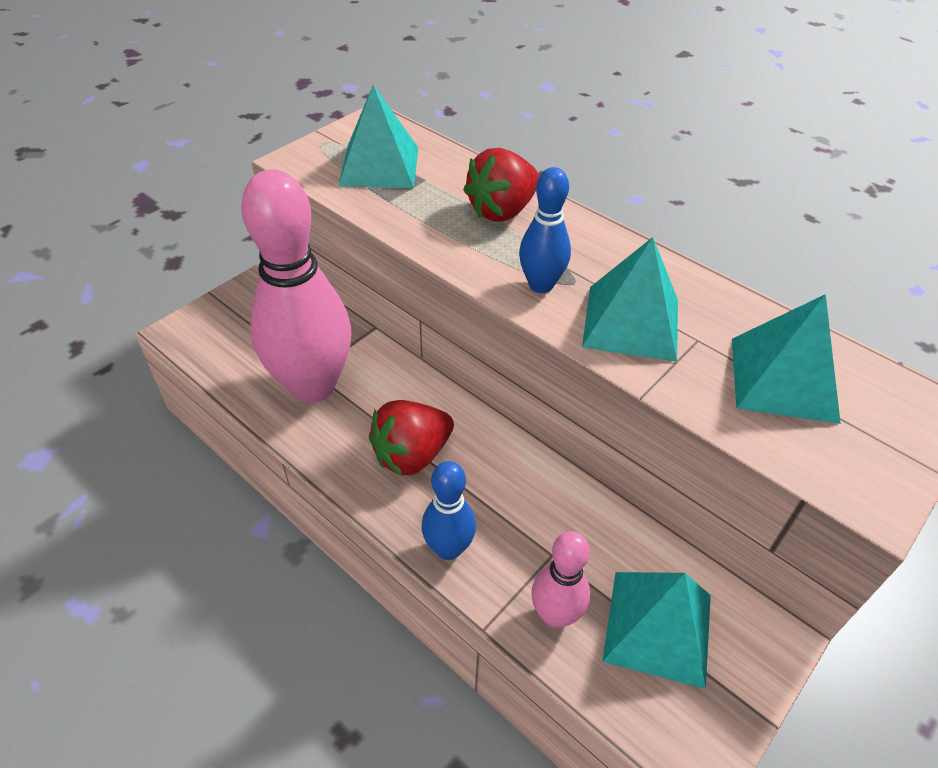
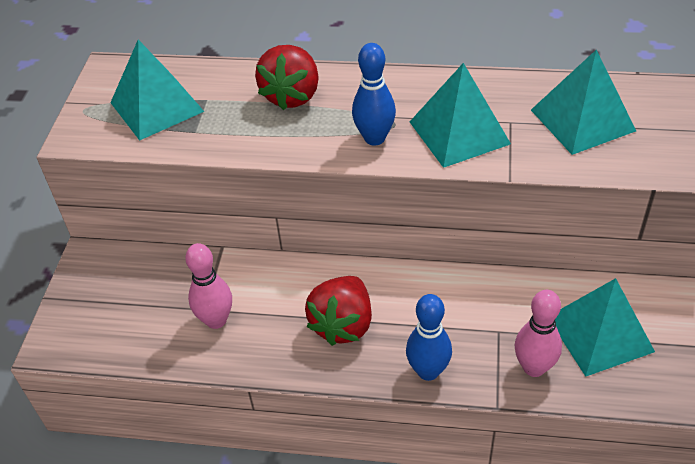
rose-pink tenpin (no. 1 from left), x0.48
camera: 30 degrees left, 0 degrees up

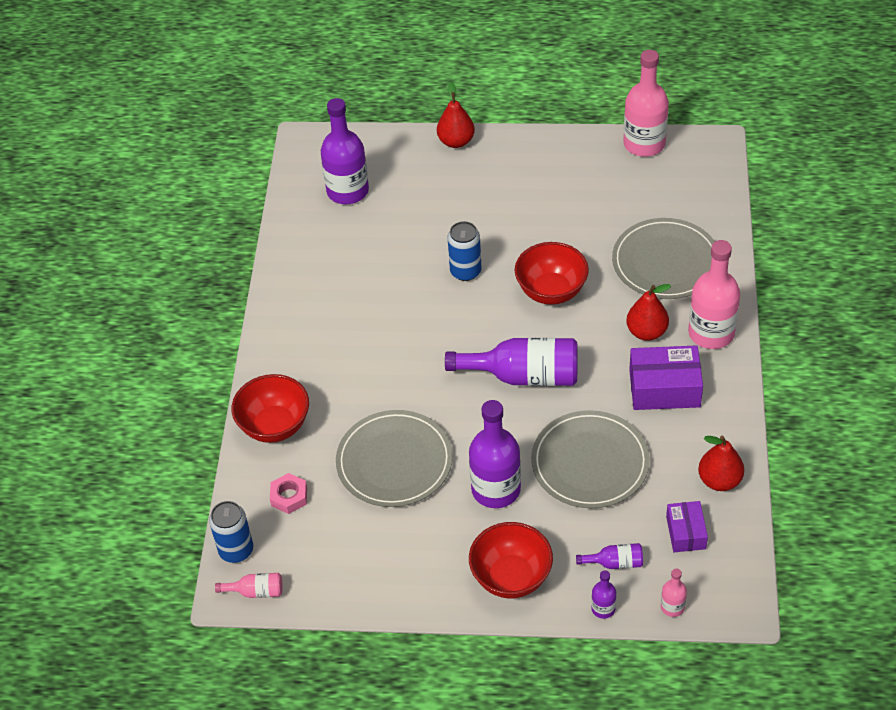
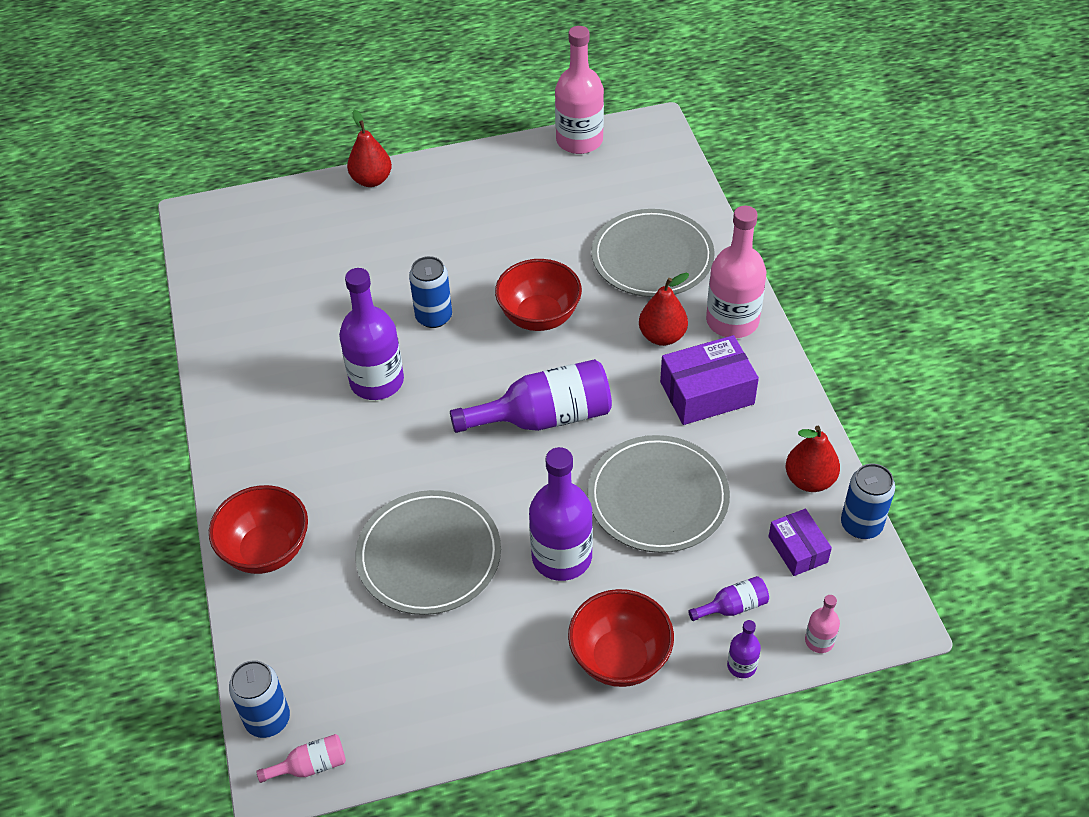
purple bottle (no. 1 from left), relocated
rose-pink hexagon nut → -
- → blue soda can (no. 3 from left)
camera: 20 degrees left, 0 degrees up

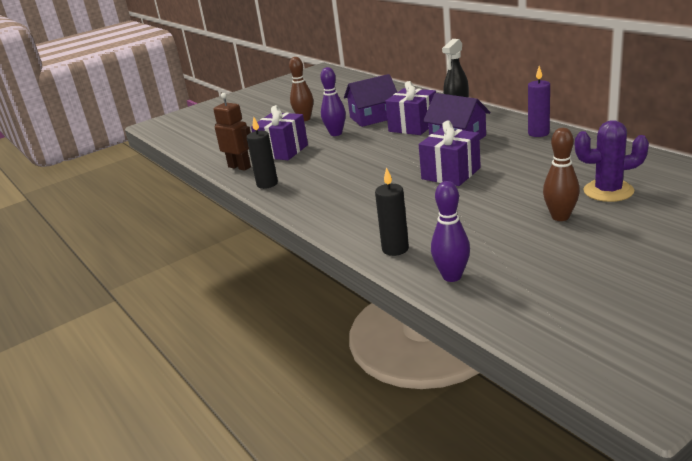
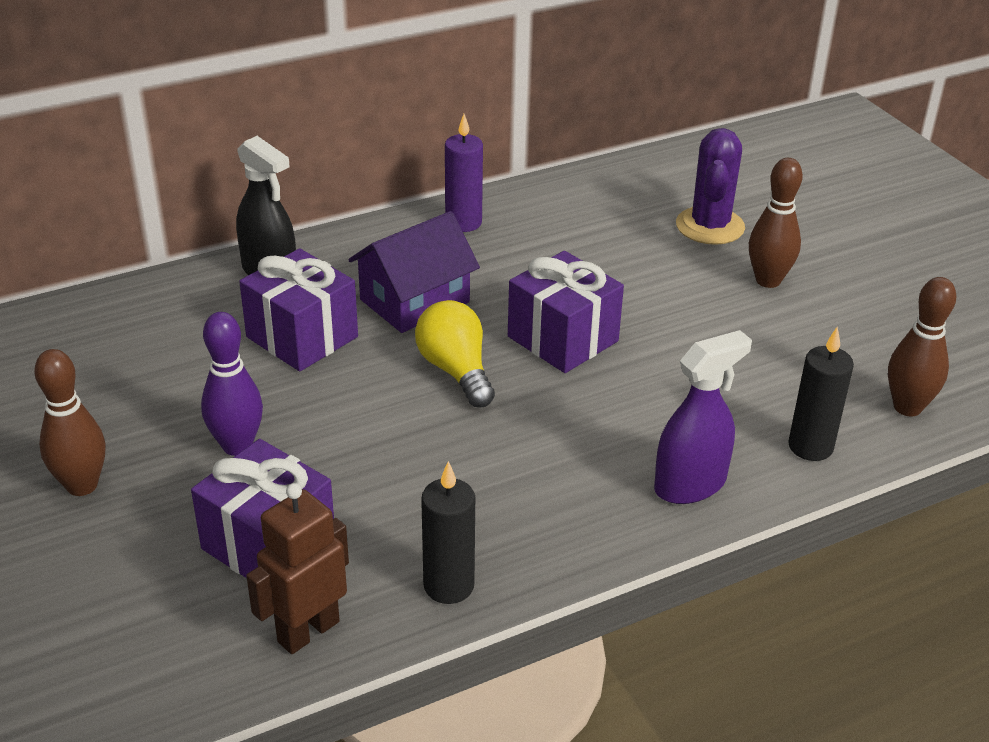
purple cottage (no. 1 from left) → -
purple tenpin (no. 2 from left) → brown tenpin (no. 3 from left)
- → golden lightbulb
- → purple spray bottle
camera: 85 degrees left, 10 degrees up

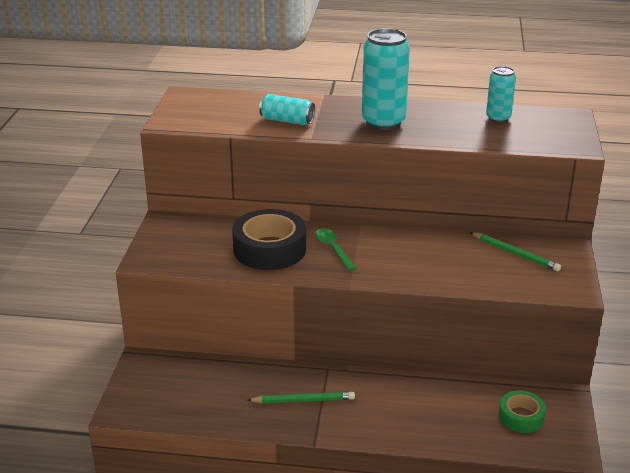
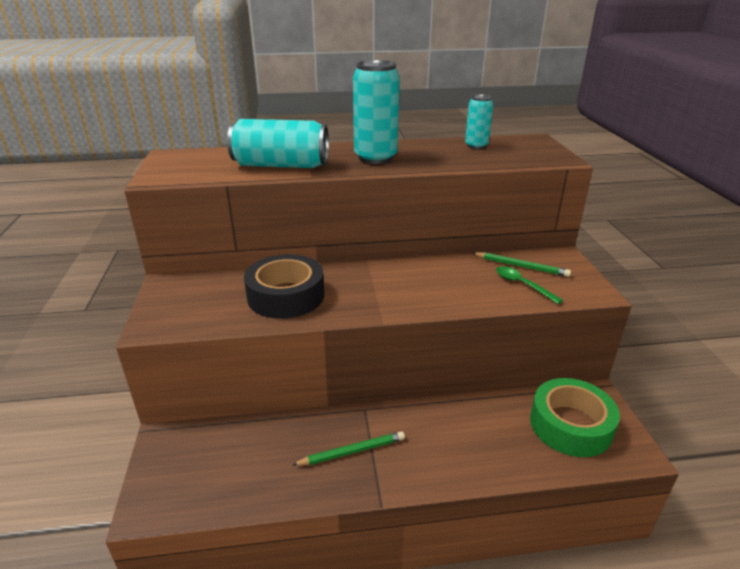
teal soda can (no. 1 from left), x1.76
emerald tablespoon, relocated
emerald roll of tape, x1.76
camera: 15 degrees left, 0 degrees up

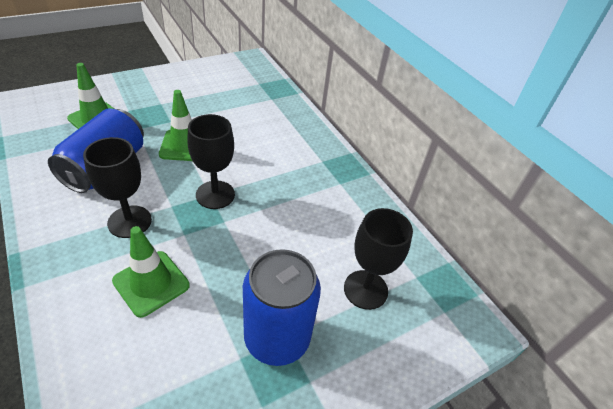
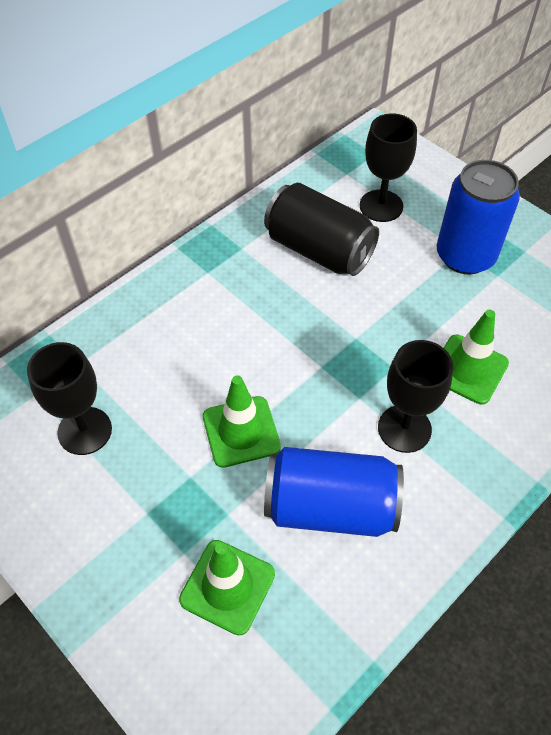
jet-black wine glass (no. 2 from left in the first image) → jet-black wine glass (no. 1 from left), relocated
- → jet-black soda can
camera: 100 degrees left, 10 degrees up

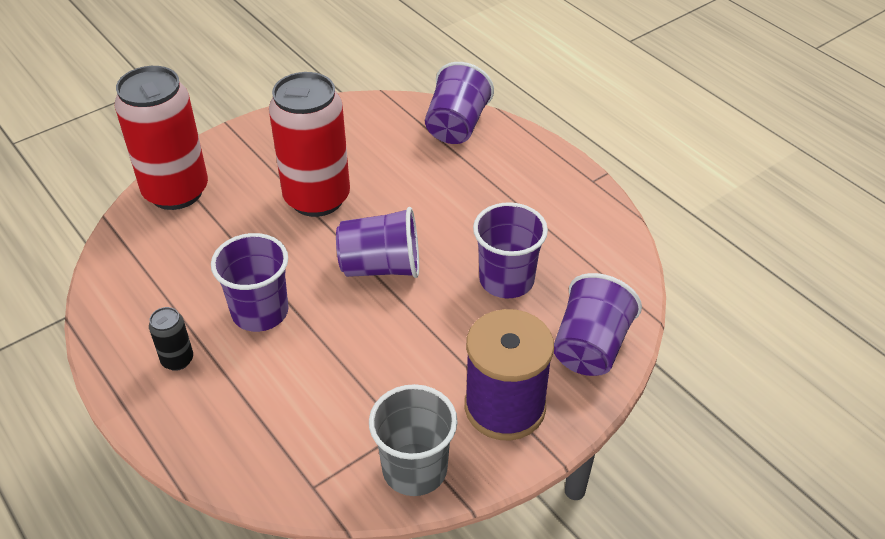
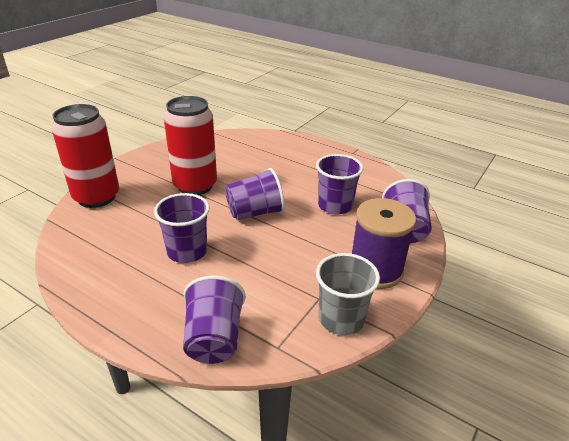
purple beaker (no. 3 from left in the first image) → purple beaker (no. 2 from left), relocated
jet-black soda can → -
camera: 20 degrees left, 10 degrees down

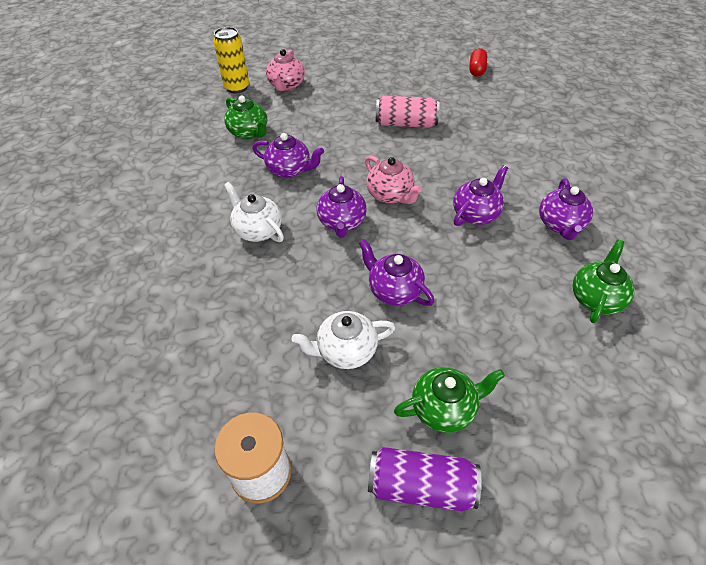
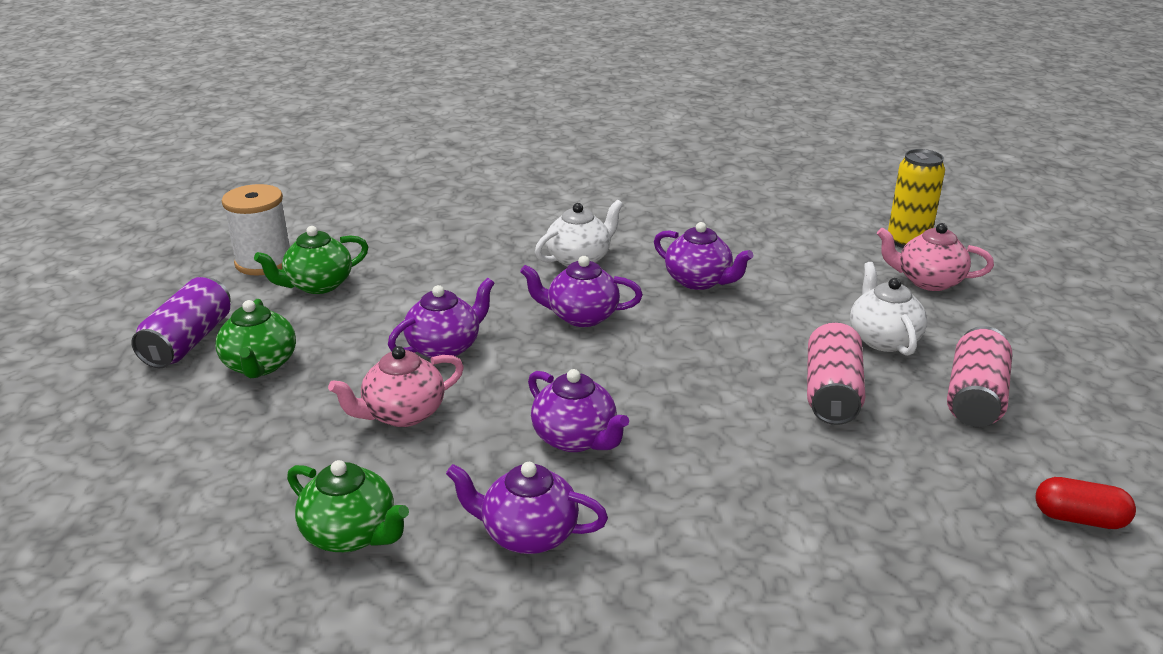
emerald teapot (no. 1 from left in the first image) → emerald teapot (no. 2 from left), relocated
purple teapot (no. 1 from left in the first image) → purple teapot (no. 5 from left), 75 degrees counterclockwise
rose-pink teapot (no. 2 from left in the first image) → rose-pink teapot (no. 1 from left), relocated
snow-white teapot (no. 2 from left), relocated
- → rose-pink soda can (no. 2 from left)
camera: 95 degrees right, 20 degrees down

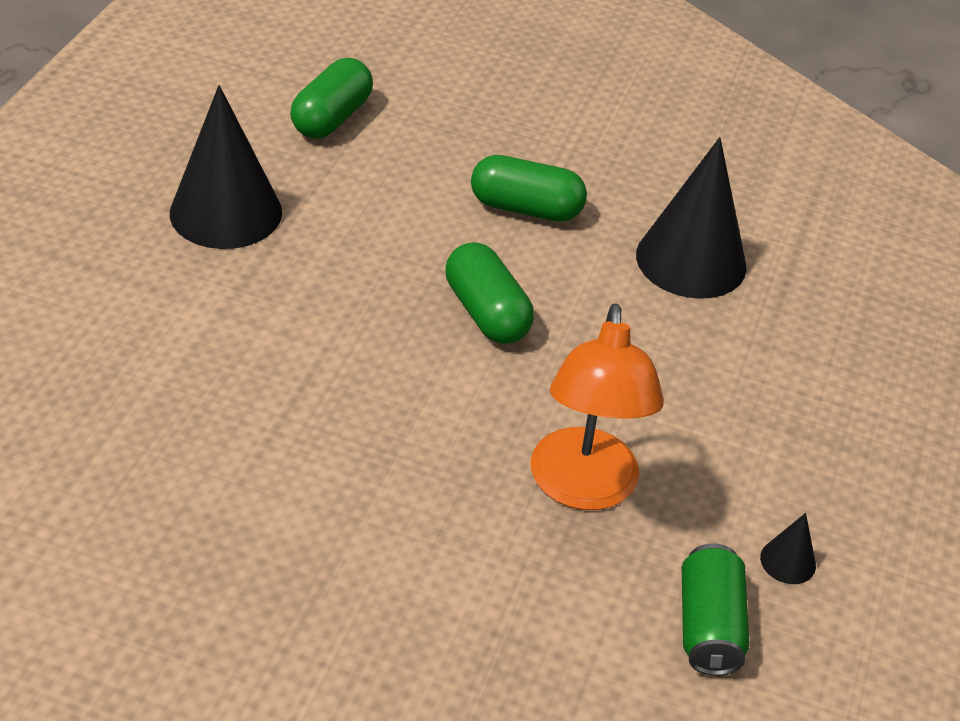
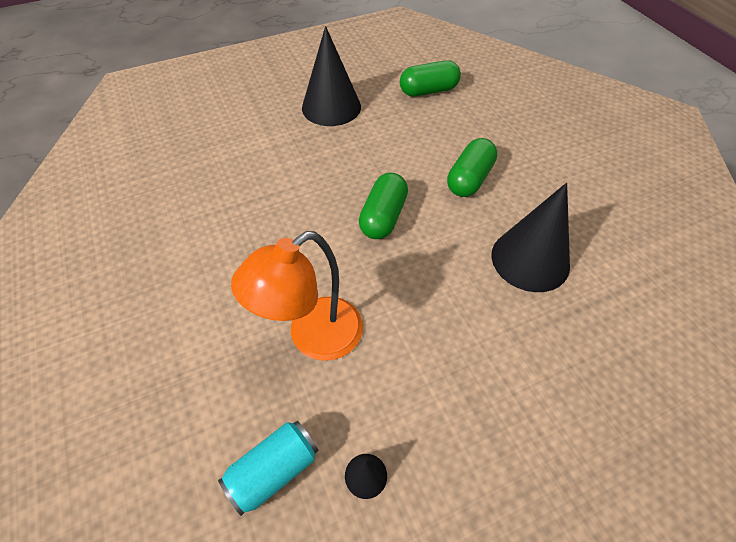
emerald capsule (no. 3 from left), 60 degrees clockwise
emerald soda can → teal soda can
camera: 50 degrees right, 10 degrees up

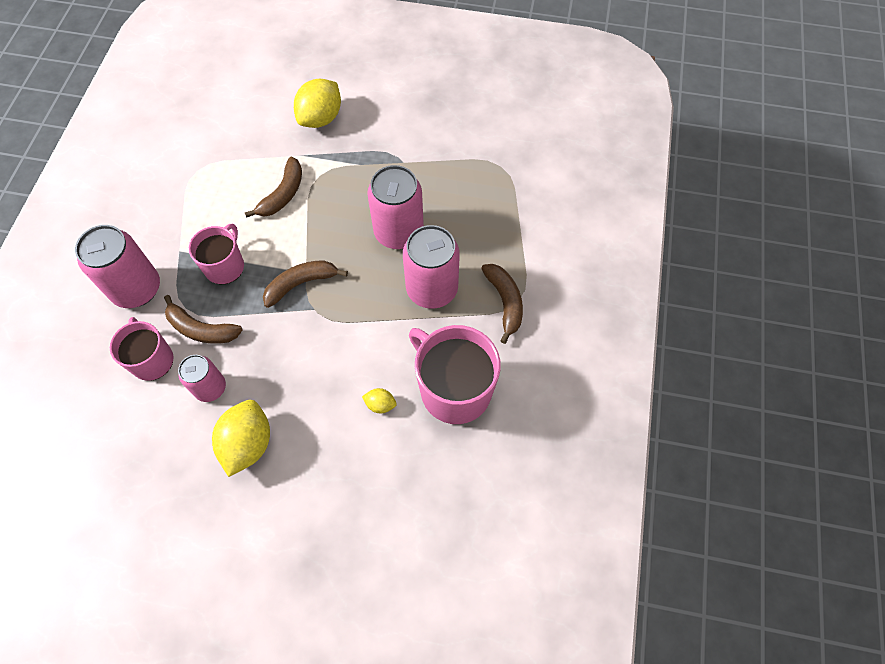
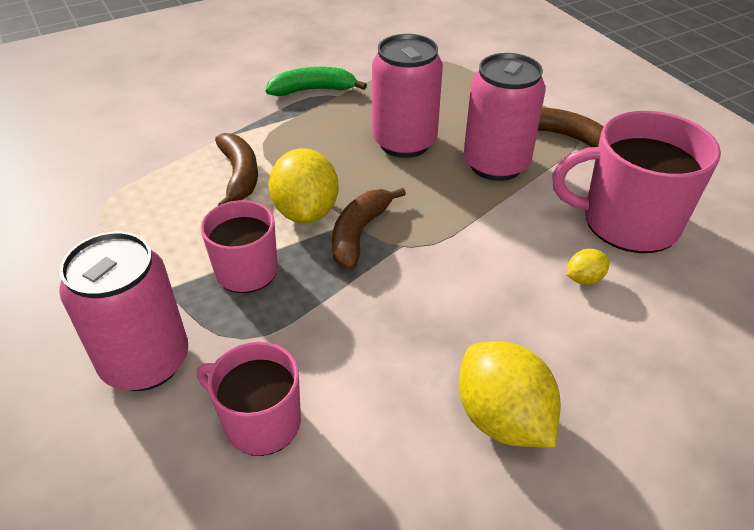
golden citrus fruit (no. 2 from left in the first image) → golden citrus fruit (no. 1 from left), relocated
brown toy banana (no. 1 from left) → -
rose-pink soda can (no. 2 from left) → -
- → emerald toy banana
camera: 40 degrees left, 20 degrees down

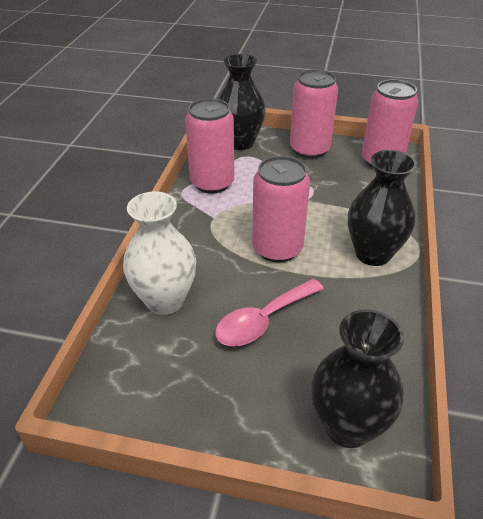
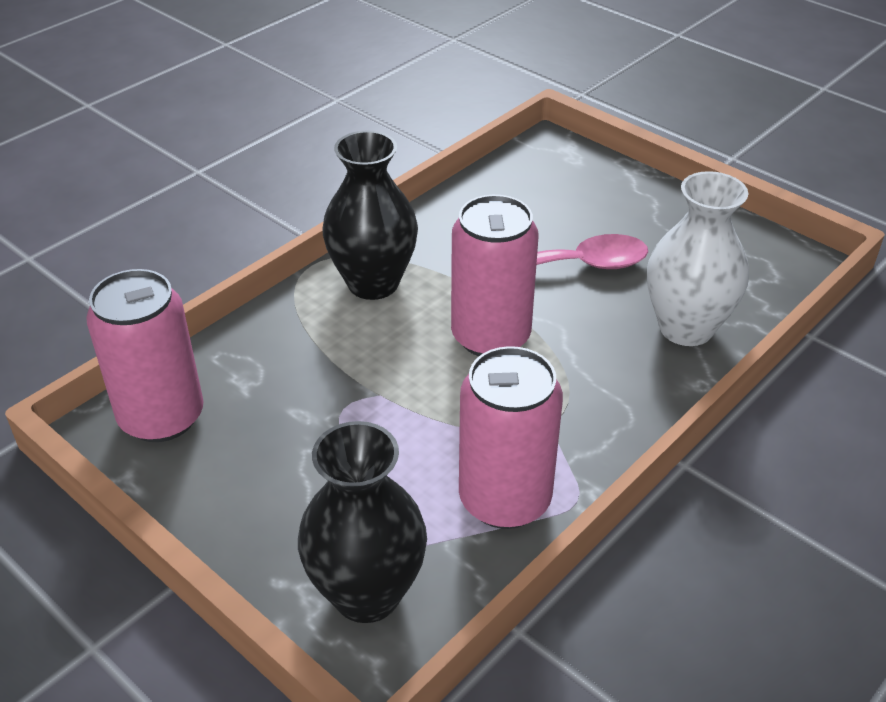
rose-pink soda can (no. 3 from left) → -
jet-black vase (no. 2 from left) → -
camera: 150 degrees left, 0 degrees up

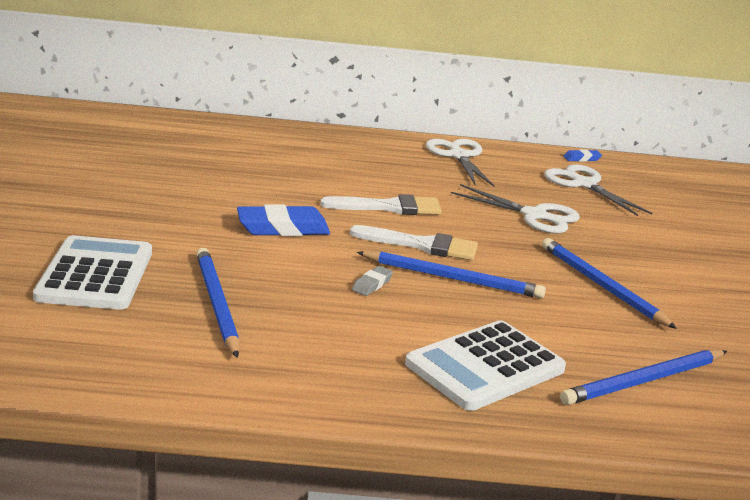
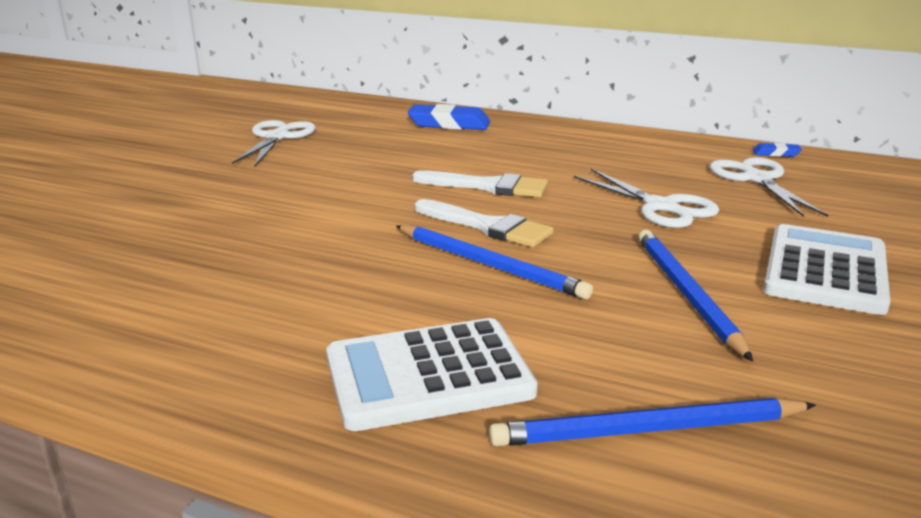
snow-white scissors (no. 1 from left), relocated
blue eraser (no. 1 from left), relocated
snow-white calculator (no. 1 from left in the first image) → snow-white calculator (no. 2 from left), relocated
blue lead pencil (no. 1 from left) → -
ash-grey eraser → -
camera: 25 degrees right, 0 degrees up

